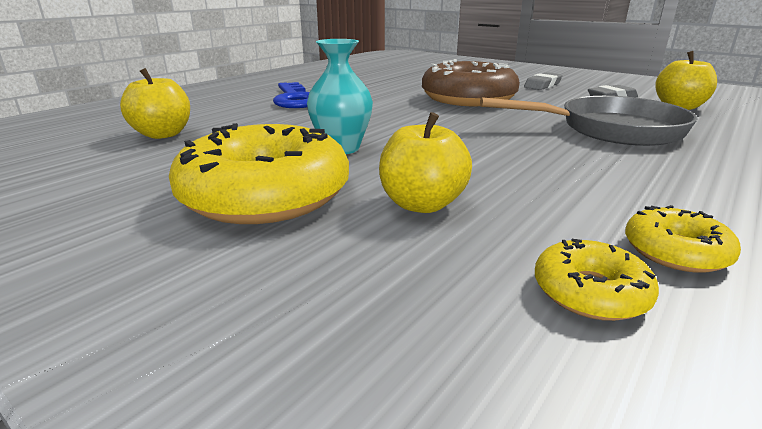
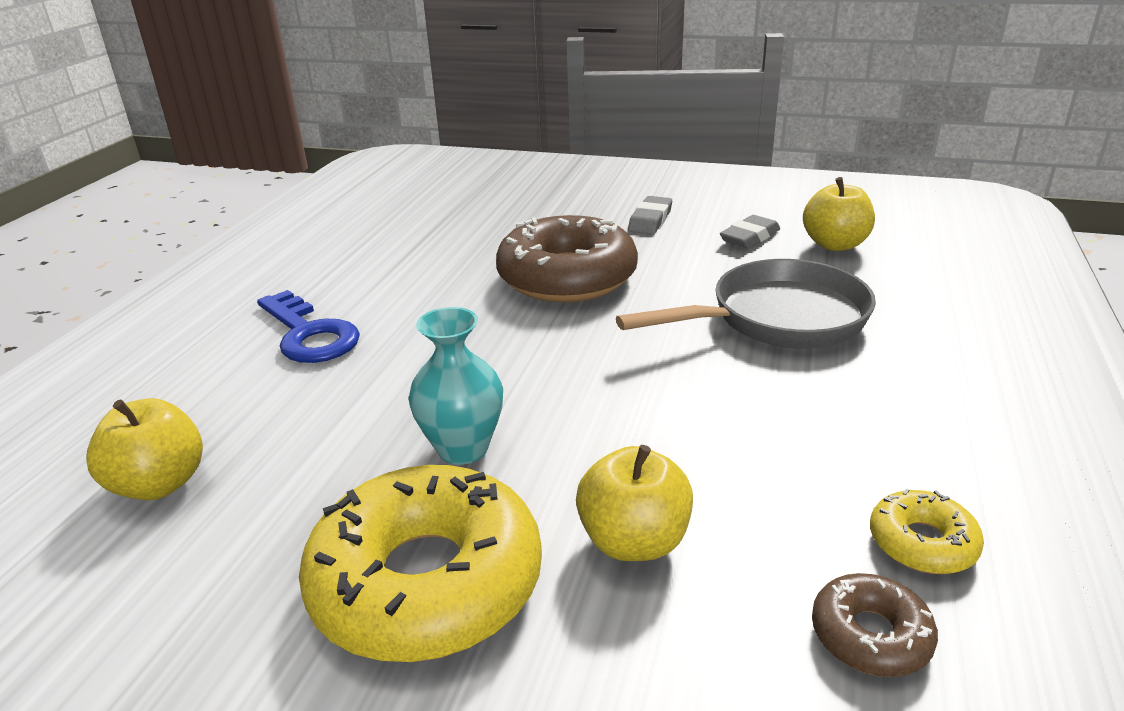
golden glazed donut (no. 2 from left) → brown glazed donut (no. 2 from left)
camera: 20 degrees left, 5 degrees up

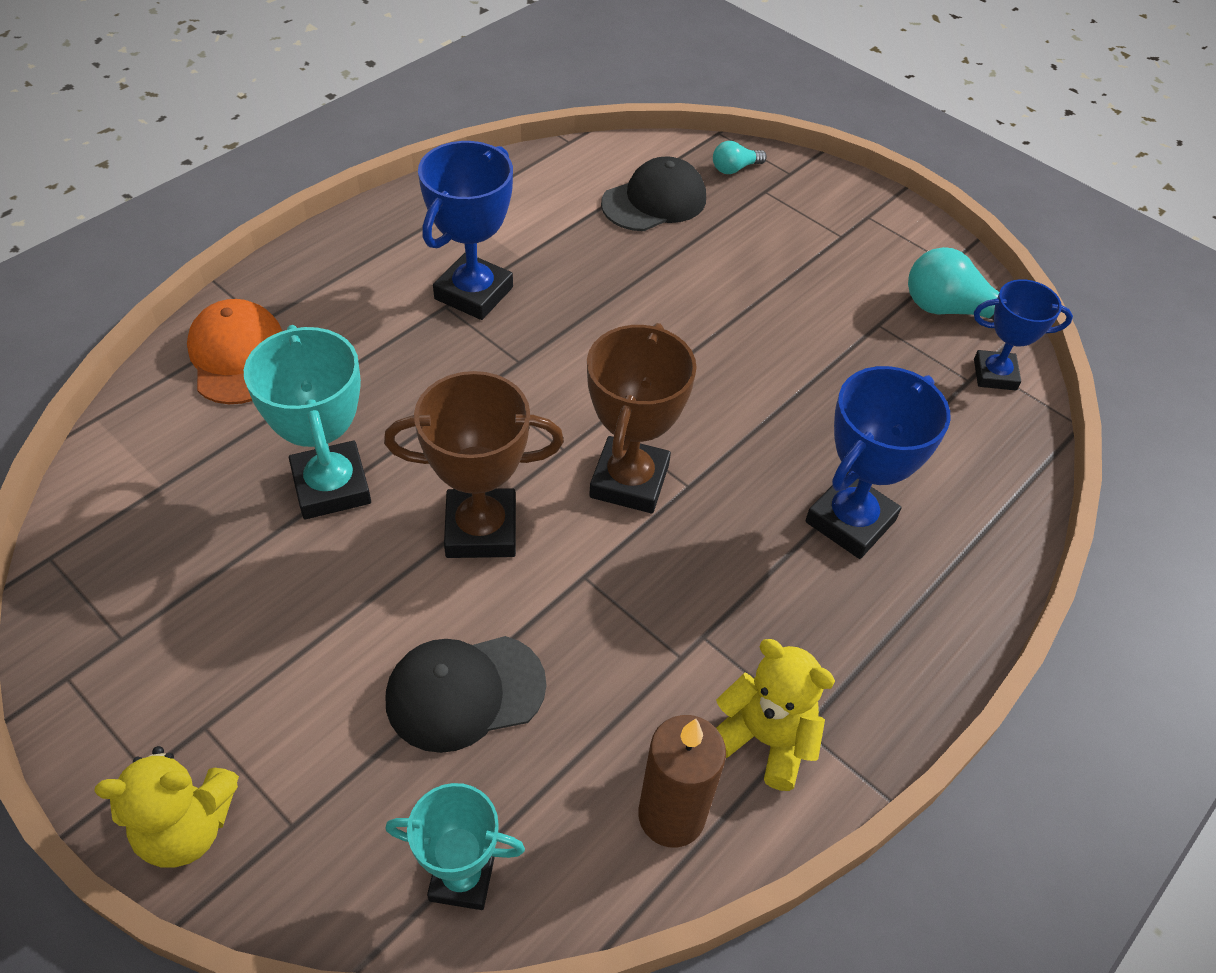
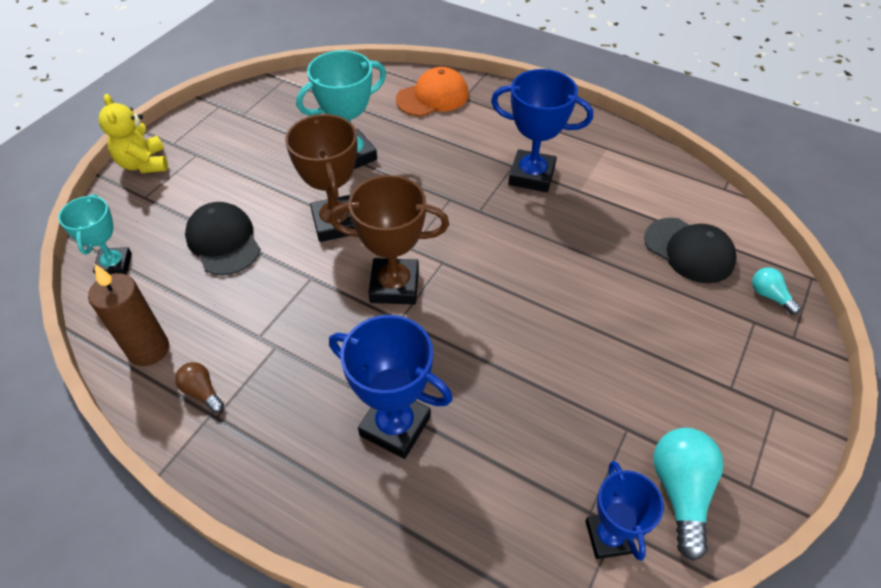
golden stuffed bear (no. 2 from left) → brown lightbulb
camera: 80 degrees right, 0 degrees up

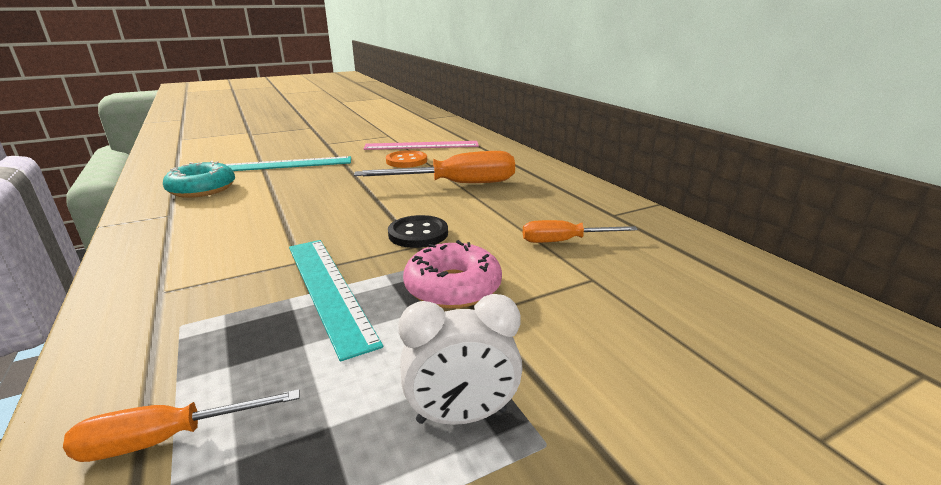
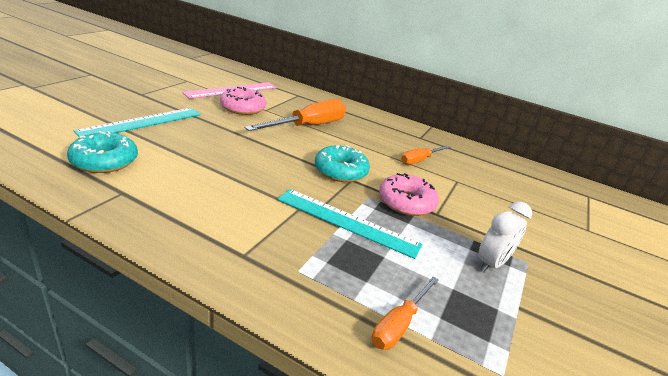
orange shirt button → rose-pink glazed donut (no. 1 from left)
jet-black shirt button → teal glazed donut (no. 2 from left)
camera: 40 degrees left, 5 degrees up

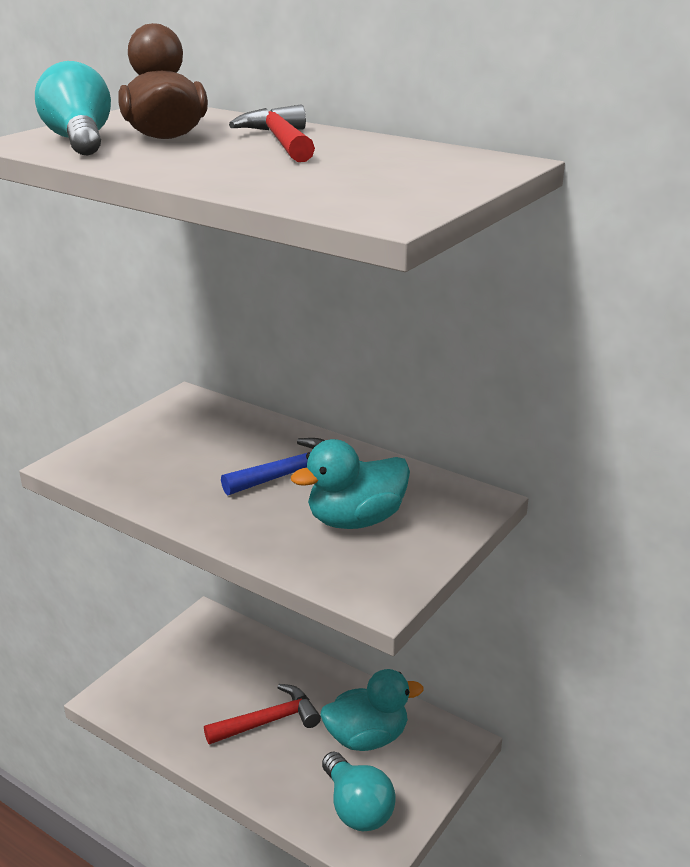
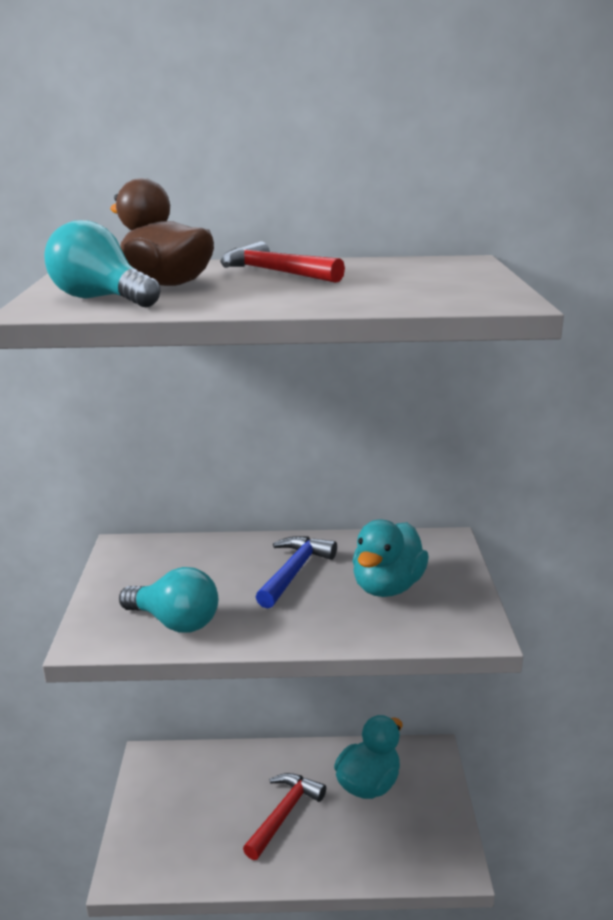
teal lightbulb (no. 2 from left), relocated
camera: 35 degrees left, 5 degrees down

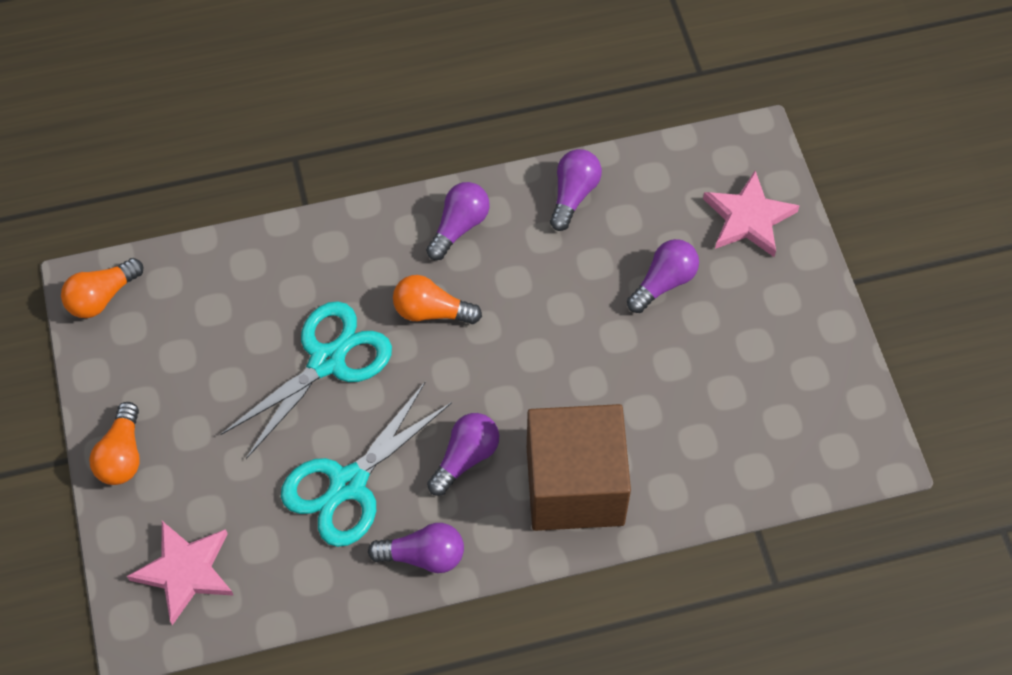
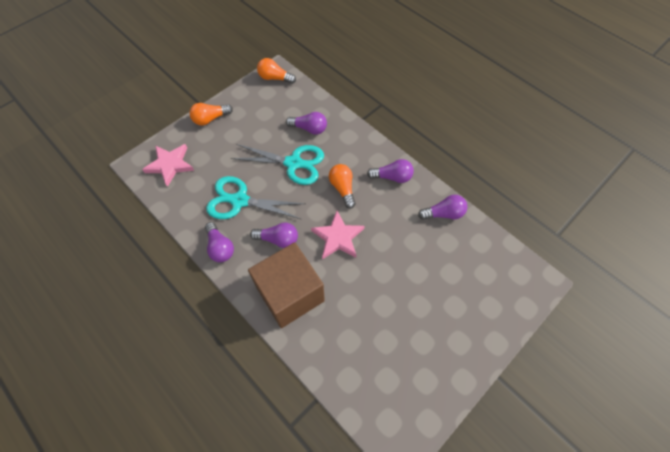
rose-pink star shape (no. 2 from left), relocated
purple lightbulb (no. 5 from left in the first image) → purple lightbulb (no. 3 from left), relocated
camera: 60 degrees right, 0 degrees up

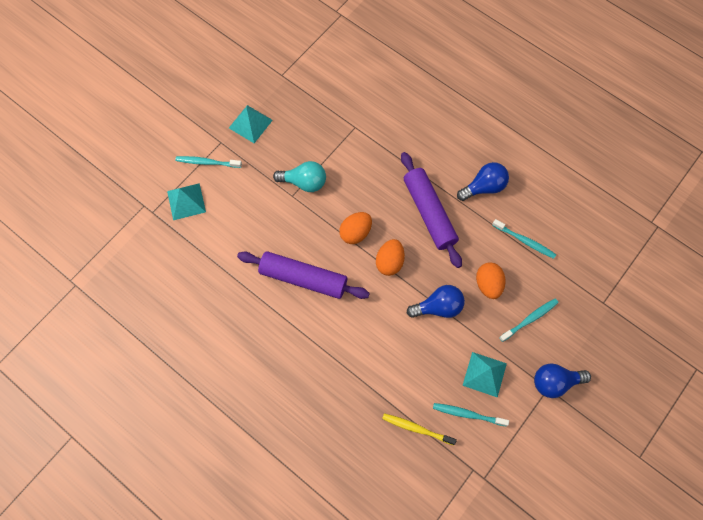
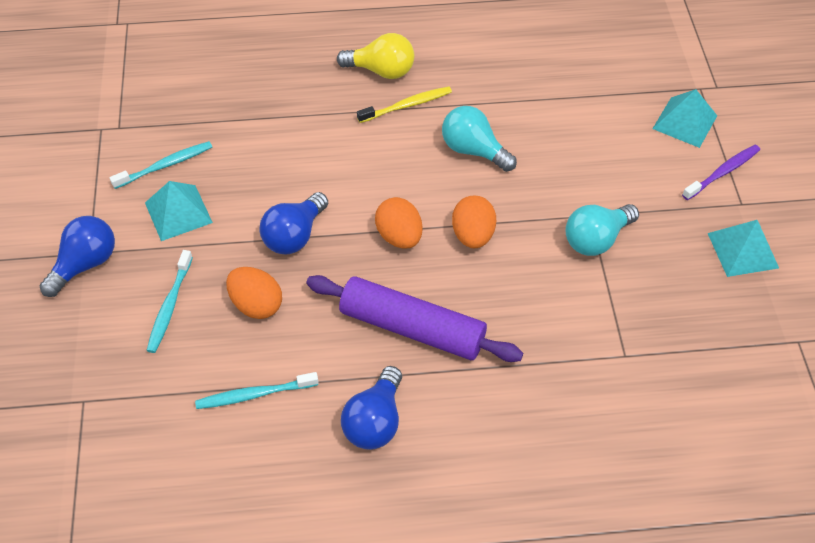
teal tooth brush (no. 1 from left) → purple tooth brush
purple pastry roller (no. 1 from left) → teal lightbulb (no. 1 from left)
golden tooth brush, relocated
- → golden lightbulb
camera: 135 degrees right, 15 degrees down

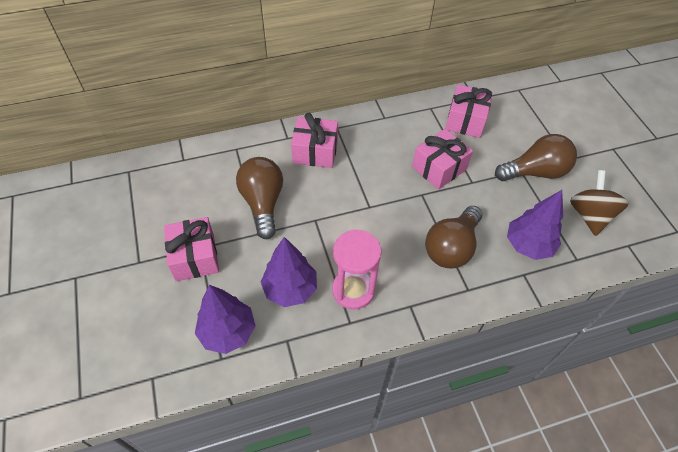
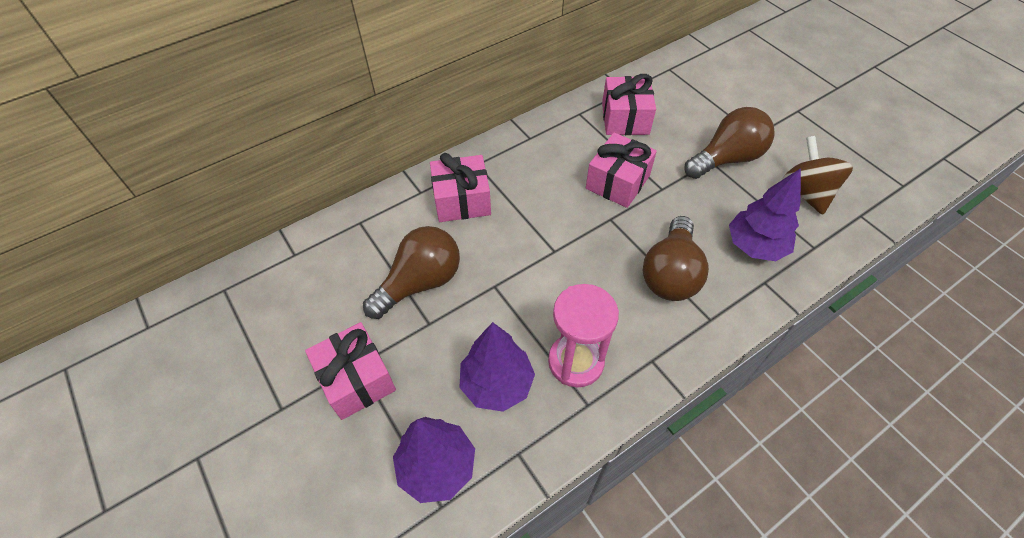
brown lightbulb (no. 1 from left), 75 degrees clockwise
camera: 15 degrees left, 0 degrees up

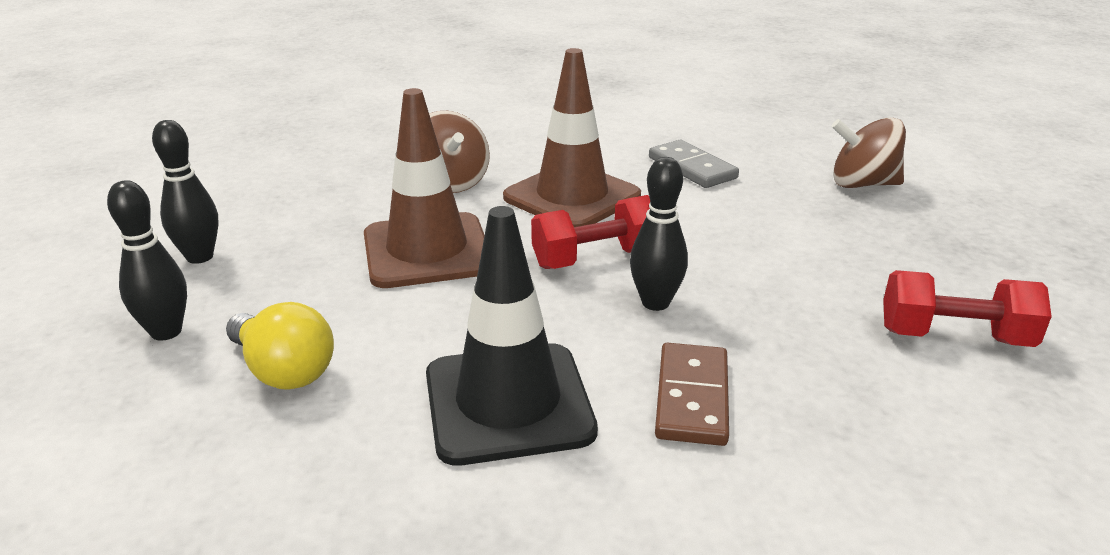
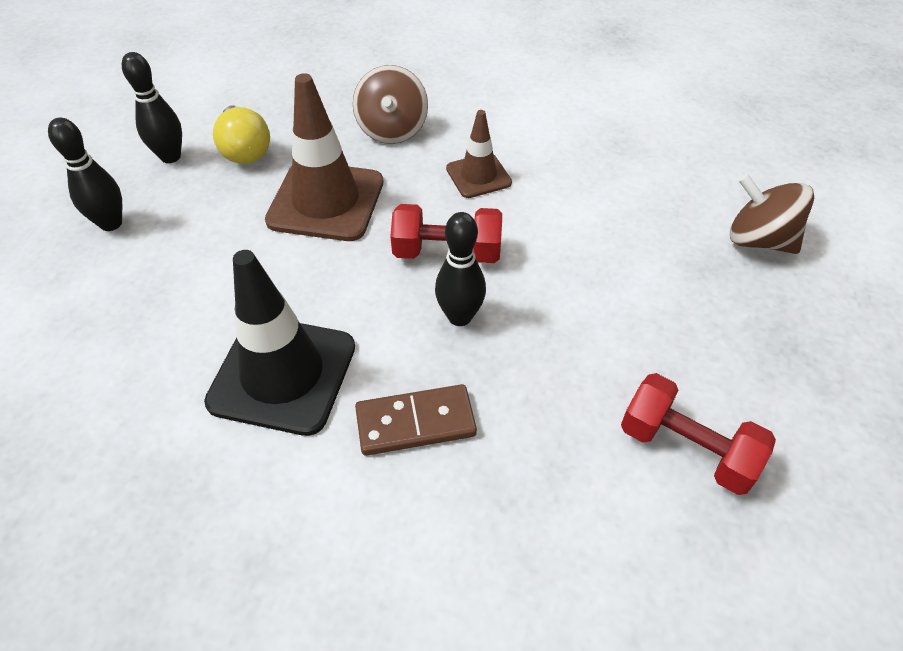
brown traffic cone (no. 2 from left), x0.56
ash-grey domino → -
golden lightbulb, relocated
brown domino, 45 degrees clockwise
camera: 25 degrees right, 20 degrees up

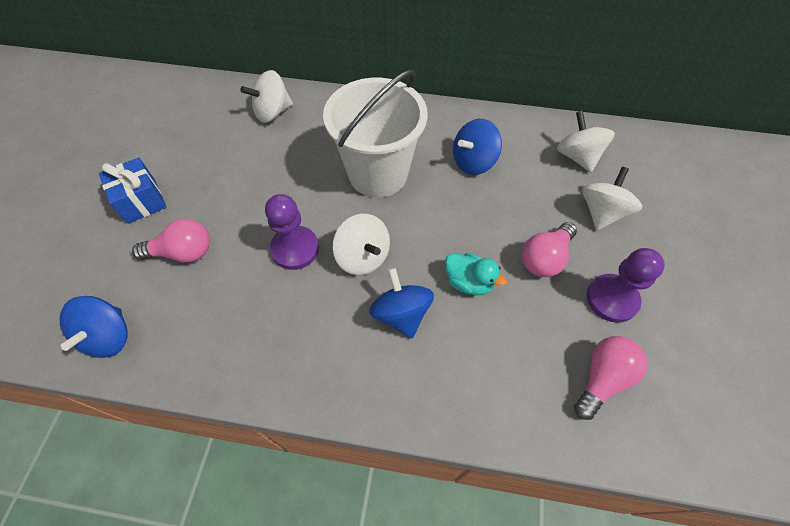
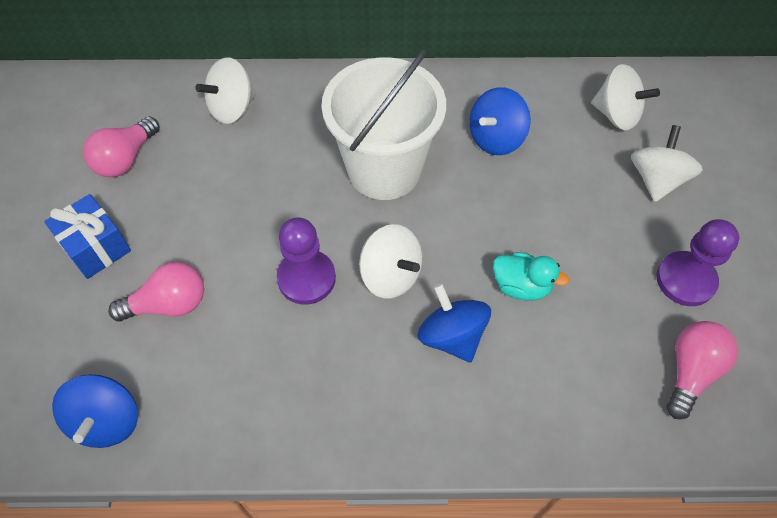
snow-white toy top (no. 3 from left), 150 degrees clockwise
rose-pink lightbulb (no. 2 from left in the first image) → rose-pink lightbulb (no. 1 from left), relocated
camera: 10 degrees left, 0 degrees up

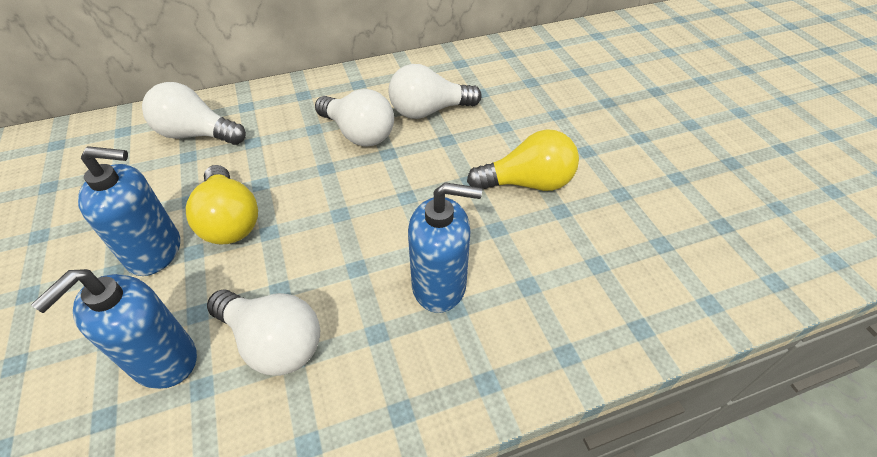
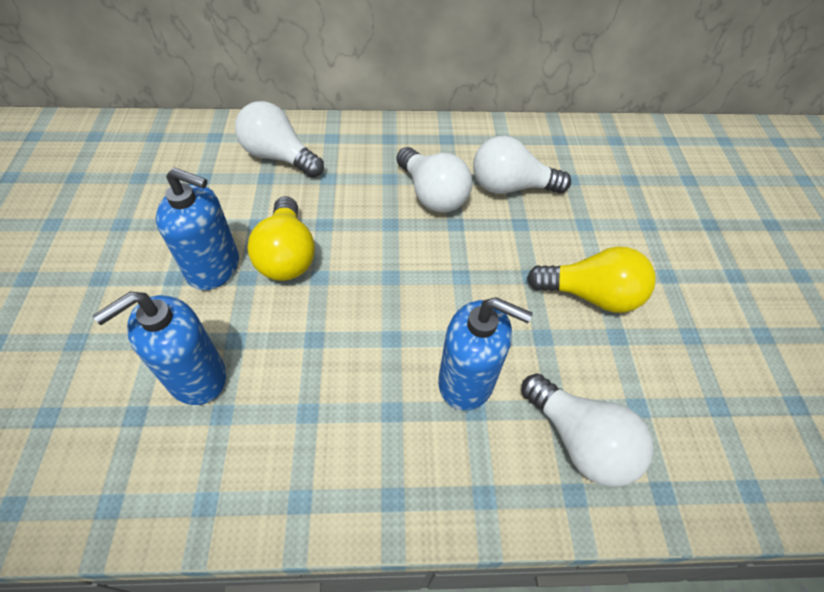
snow-white lightbulb (no. 2 from left in the first image) → snow-white lightbulb (no. 4 from left), relocated
camera: 15 degrees right, 5 degrees up

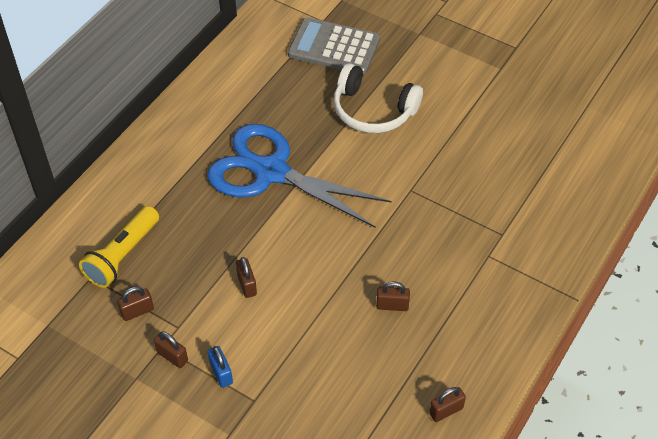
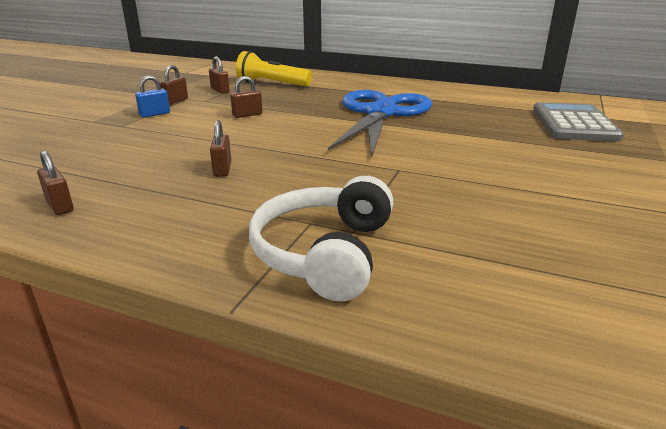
snow-white headphones, relocated
camera: 80 degrees right, 25 degrees down

